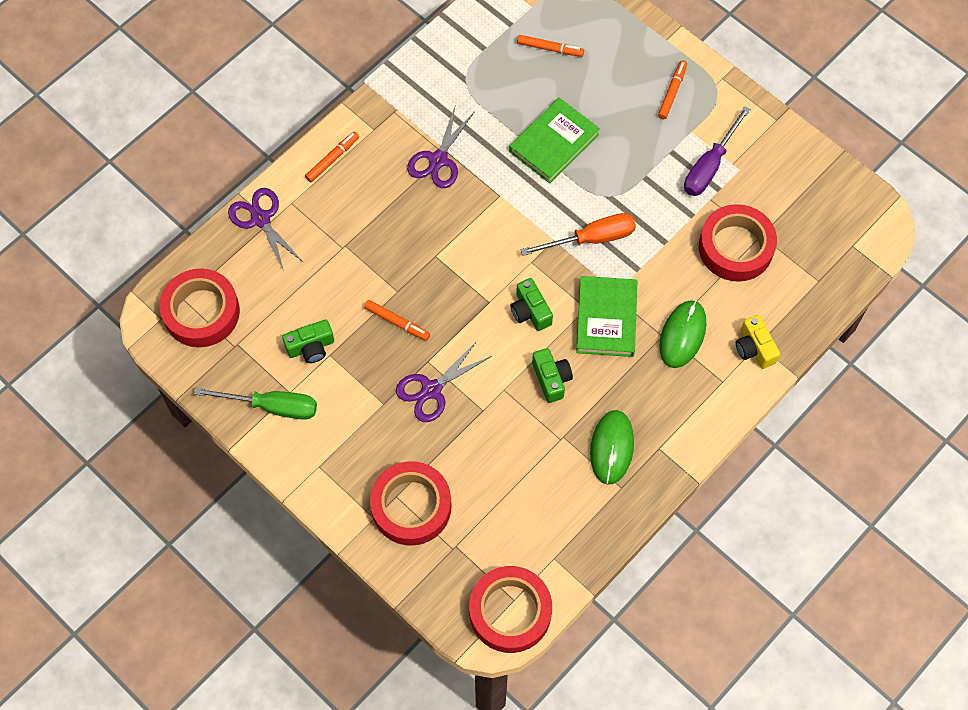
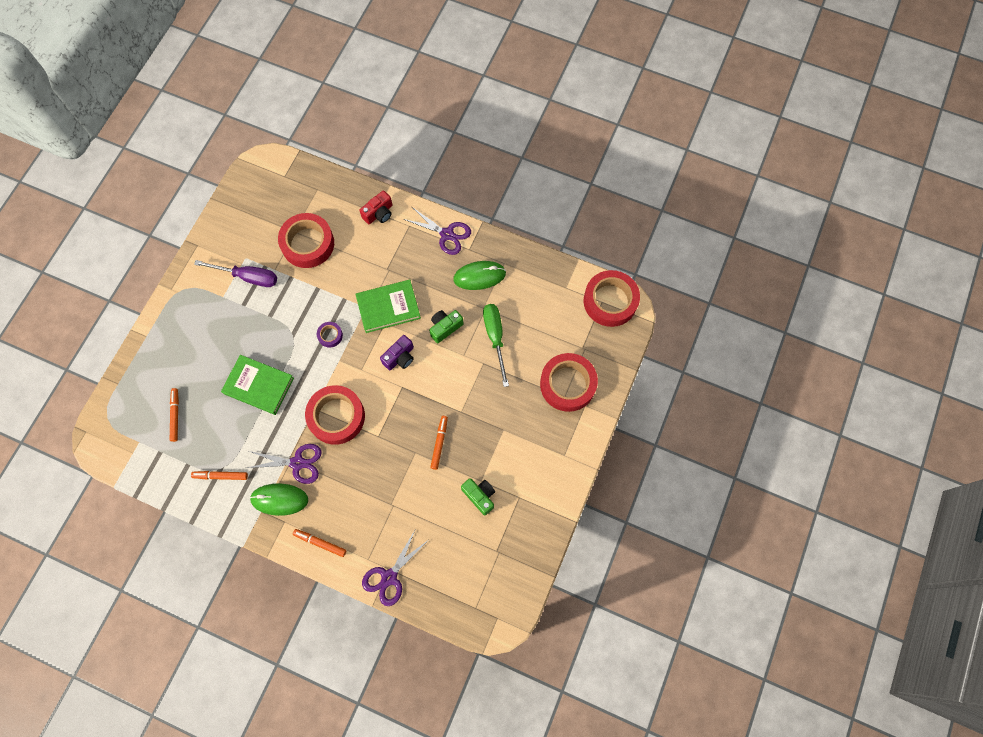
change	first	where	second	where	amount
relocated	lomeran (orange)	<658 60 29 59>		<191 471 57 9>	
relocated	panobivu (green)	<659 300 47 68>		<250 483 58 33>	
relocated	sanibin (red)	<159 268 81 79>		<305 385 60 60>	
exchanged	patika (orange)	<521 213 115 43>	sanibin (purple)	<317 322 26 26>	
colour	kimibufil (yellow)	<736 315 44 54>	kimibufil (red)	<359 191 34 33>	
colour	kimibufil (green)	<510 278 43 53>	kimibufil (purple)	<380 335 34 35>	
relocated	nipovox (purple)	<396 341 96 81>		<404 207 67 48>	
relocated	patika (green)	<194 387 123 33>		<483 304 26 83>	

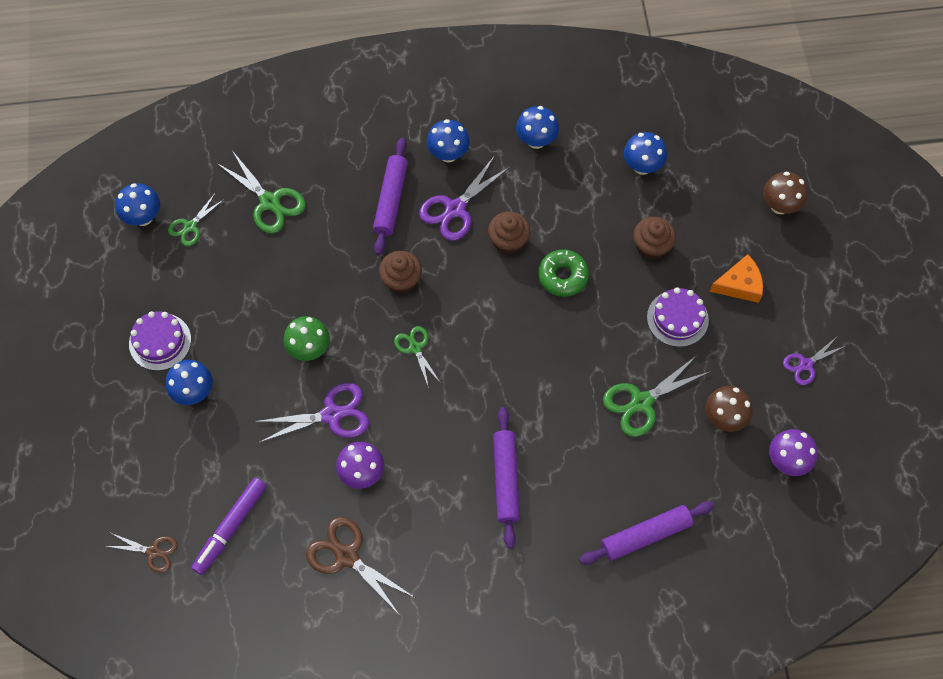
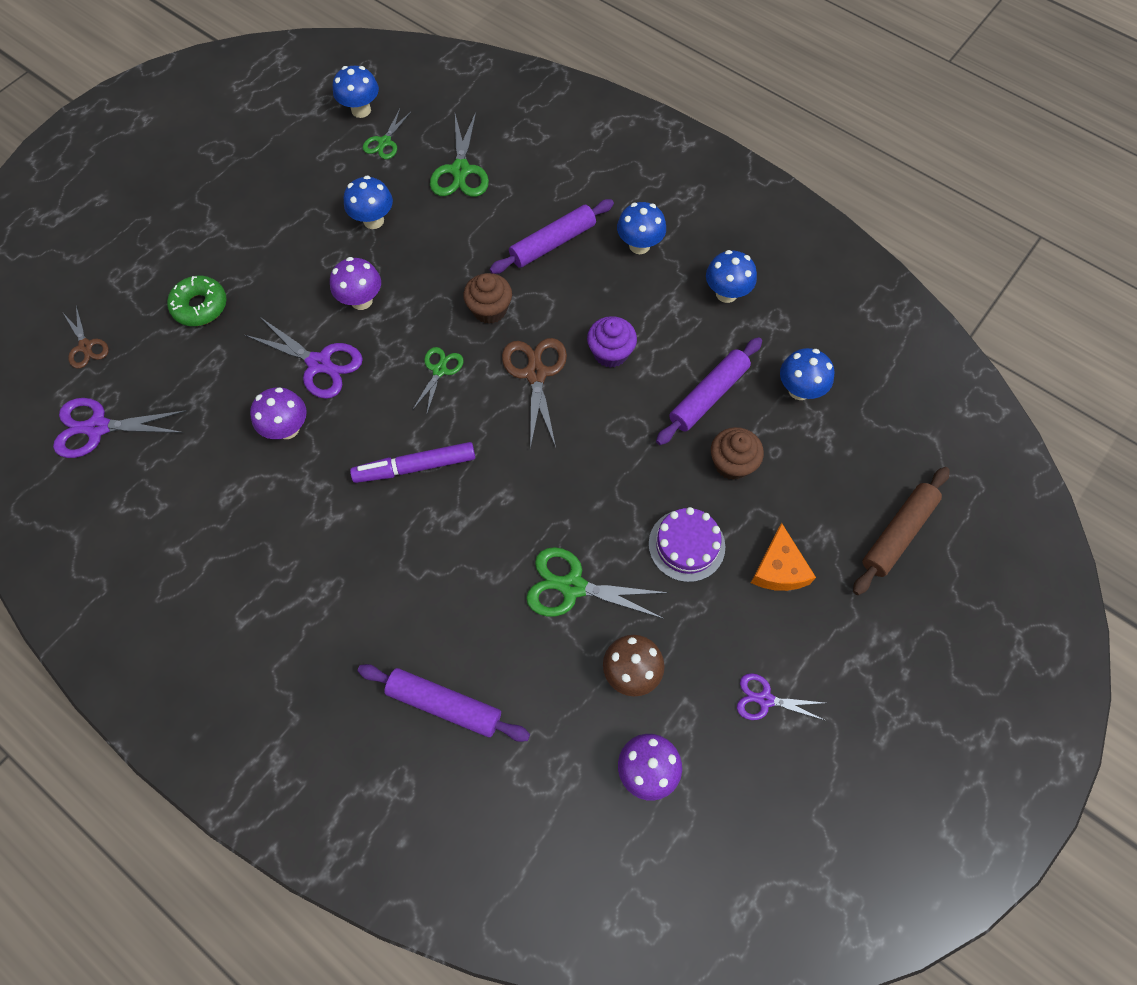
change	first	where	second	where	amount
relocated	nipovox (purple)	<419 157 91 84>		<53 398 134 60>	
relocated	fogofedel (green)	<538 249 51 48>		<167 276 60 50>	
colour	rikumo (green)	<283 316 47 45>	rikumo (purple)	<330 257 51 53>	
relocated	rikumo (blue)	<166 360 47 45>		<344 175 49 54>	
relocated	lomeran (purple)	<191 478 76 97>		<350 442 125 41>	
spun	nipovox (green)	<168 192 57 54>		<363 109 49 50>	60 degrees counterclockwise
relocated	nipovox (brown)	<306 517 109 97>		<502 338 65 111>	
colour	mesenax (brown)	<488 211 42 43>	mesenax (purple)	<587 316 50 52>	
relocated	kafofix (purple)	<493 407 27 142>		<656 337 106 108>	
spun	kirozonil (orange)	<710 254 53 49>		<751 523 65 68>	60 degrees clockwise
exchanged	rikumo (brown)	<763 172 45 42>	kafofix (brown)	<853 467 97 128>	
missing	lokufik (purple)	<129 311 62 60>			

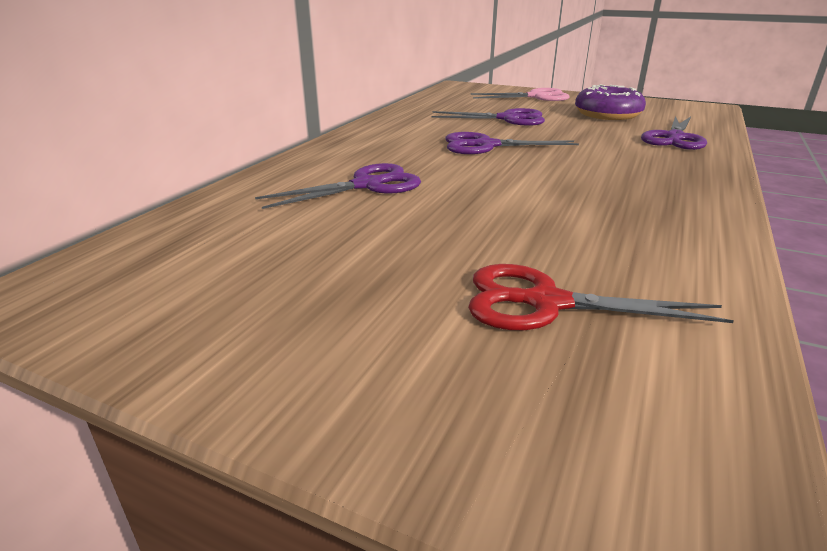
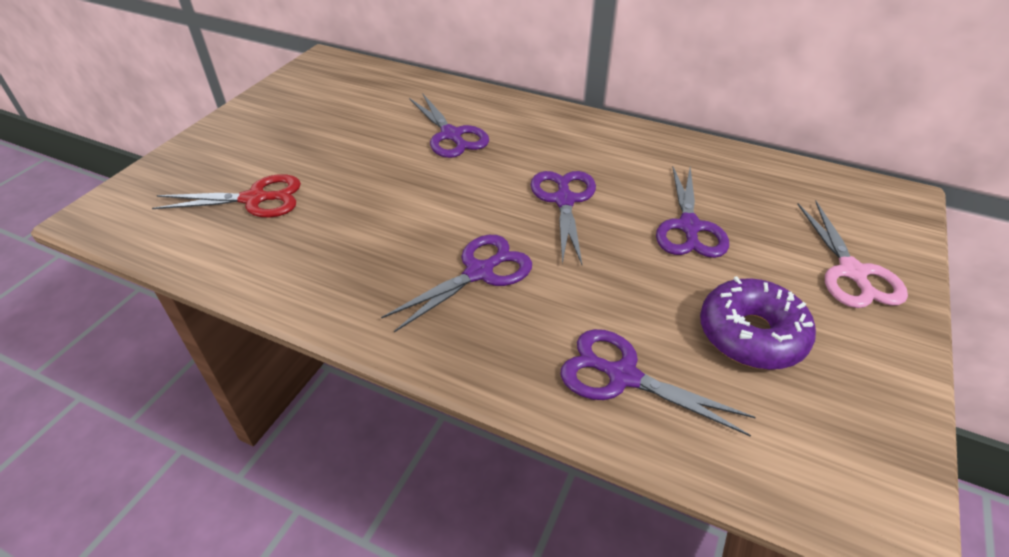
change	first	where	second	where	amount
spun	nipovox (red)	<468 264 266 66>		<152 174 149 44>	75 degrees clockwise
appeared			nipovox (purple)	<381 235 151 97>	

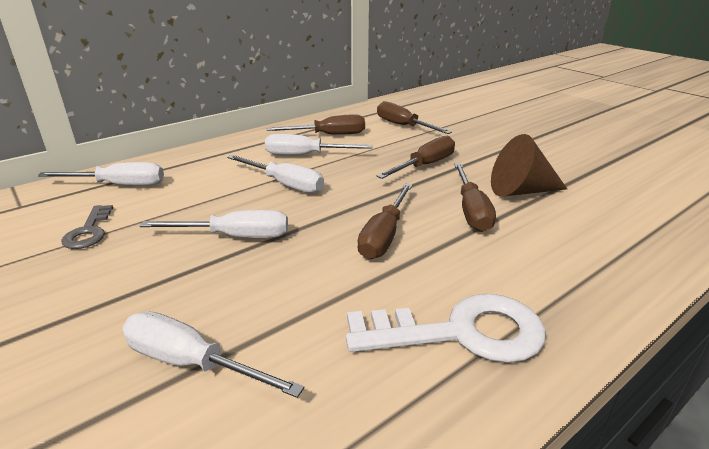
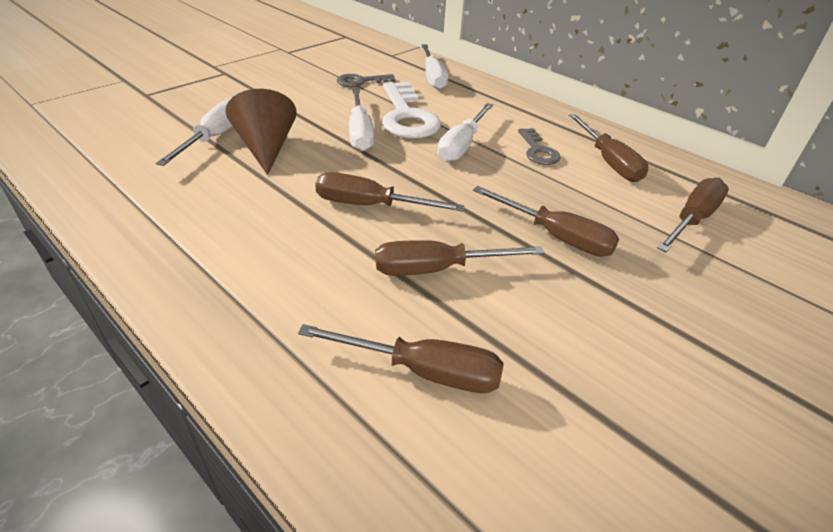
change	first	where	second	where	amount
relocated	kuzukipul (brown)	<491 134 76 63>		<226 89 71 86>	
appeared			patika (brown)	<298 324 206 69>	
relocated	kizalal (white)	<346 294 200 69>		<382 82 59 56>	
exchanged	patika (white)	<265 134 108 21>	kizalal (grey)	<518 128 43 37>	

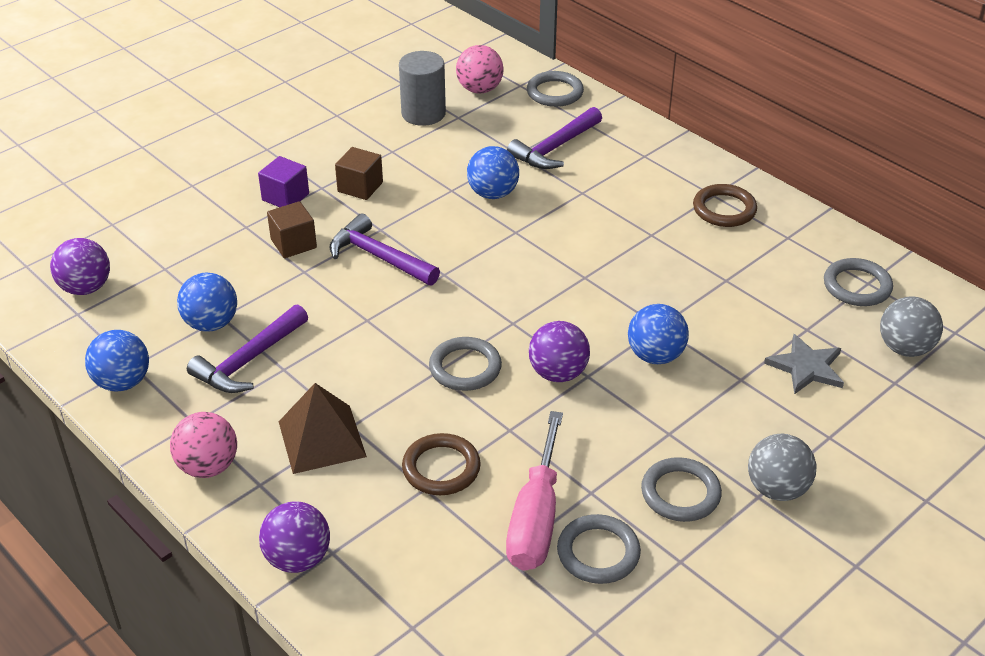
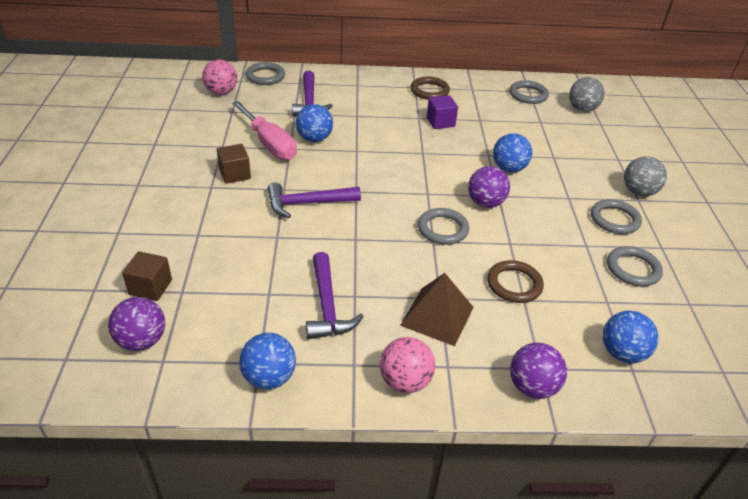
change	first	where	second	where	amount
relocated	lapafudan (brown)	<267 201 50 57>		<122 251 50 50>	
relocated	patika (pink)	<506 411 57 160>		<232 101 65 59>	
relocated	lapafudan (purple)	<258 156 51 51>		<427 95 31 34>	
relocated	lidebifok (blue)	<177 273 60 59>		<603 311 56 52>	
missing	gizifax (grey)	<399 51 47 75>			
missing	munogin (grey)	<764 334 80 61>			

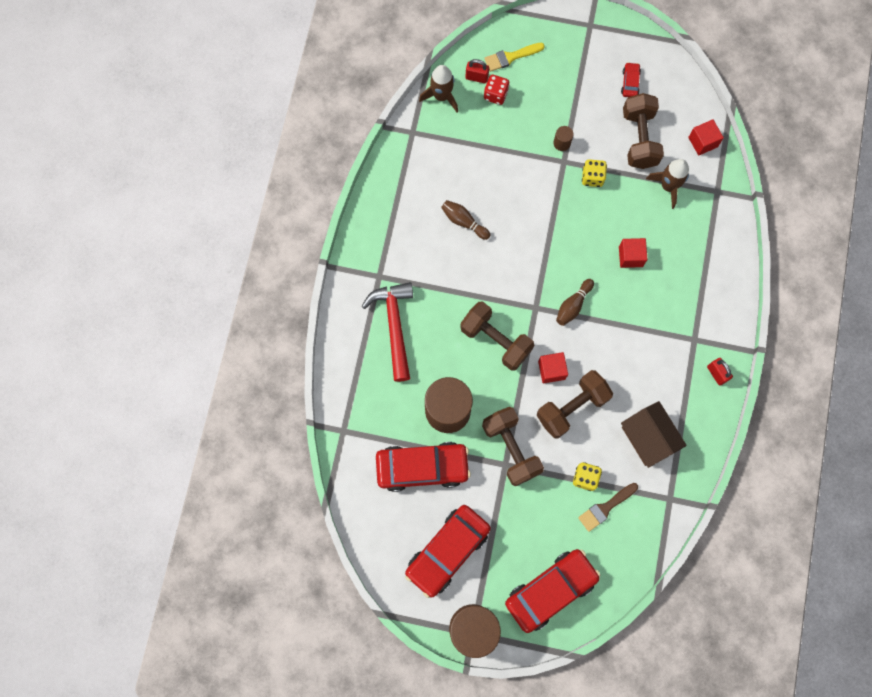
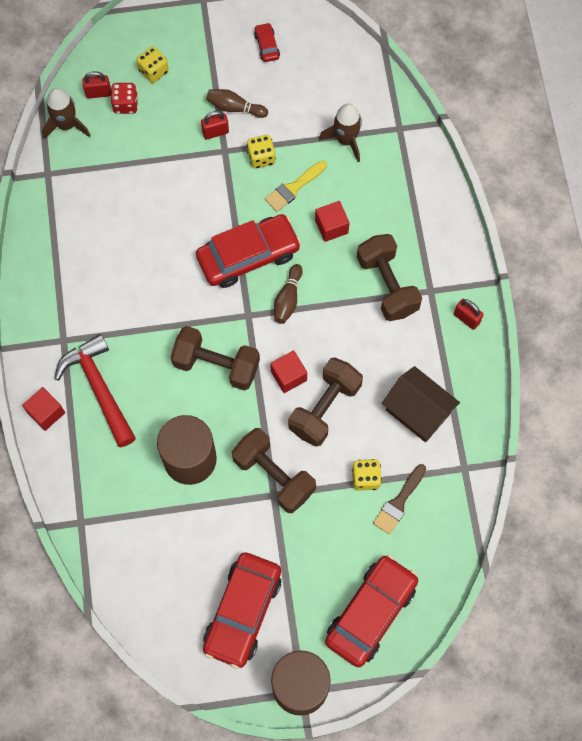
change	first	where	second	where	amount
relocated	lapafudan (red)	<688 119 36 36>		<22 387 43 44>	
appeared			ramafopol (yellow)	<136 46 33 37>	
relocated	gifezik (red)	<376 442 95 50>		<196 214 105 74>	
exchanged	gizifax (brown)	<553 126 21 25>	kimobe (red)	<201 111 28 28>	
relocated	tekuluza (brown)	<441 200 49 40>		<206 89 62 29>	
relocated	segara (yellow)	<484 43 61 29>		<265 161 62 51>	
relocated	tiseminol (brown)	<623 93 41 76>		<357 234 65 87>	

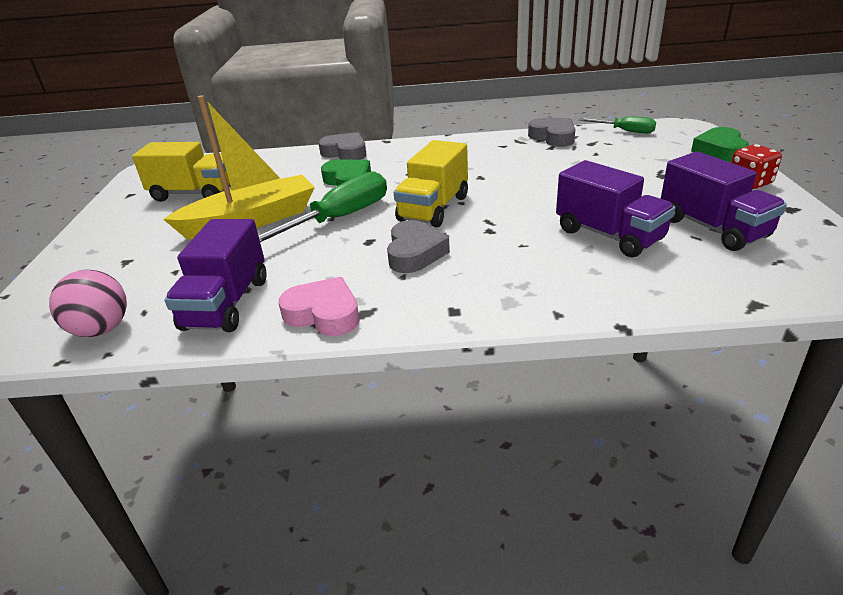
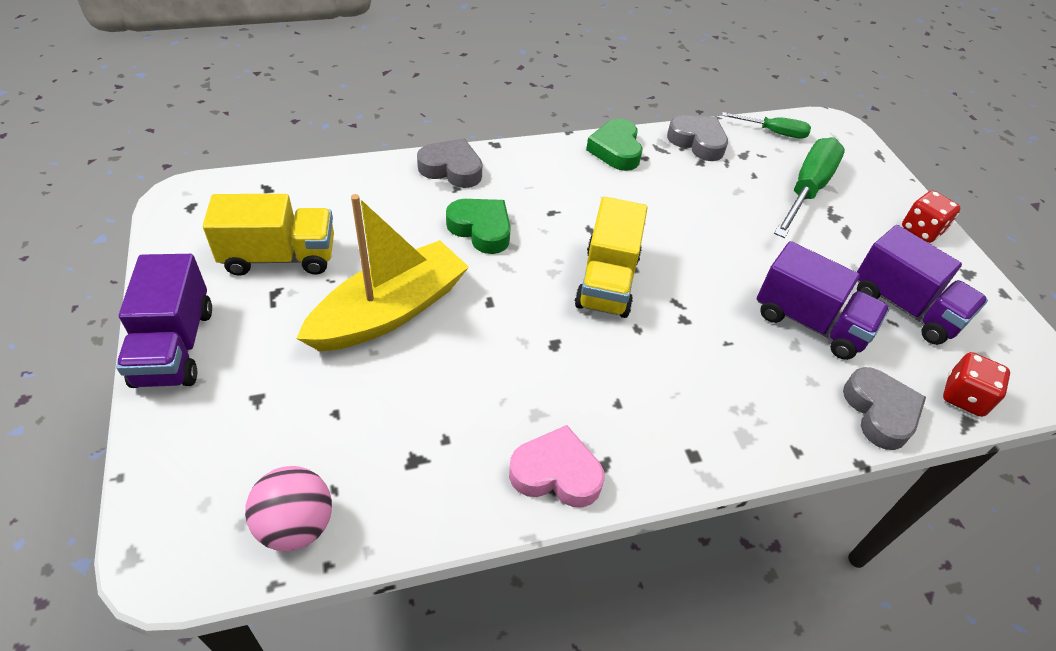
change	first	where	second	where	amount
relocated	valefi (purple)	<164 219 102 113>		<116 254 96 134>	
relocated	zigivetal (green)	<691 127 58 35>		<586 119 57 52>	
relocated	patika (green)	<258 171 129 71>		<774 137 71 101>	
relocated	zigivetal (grey)	<387 220 63 53>		<843 367 83 83>	
appeared			ramafopol (red)	<943 352 67 65>	

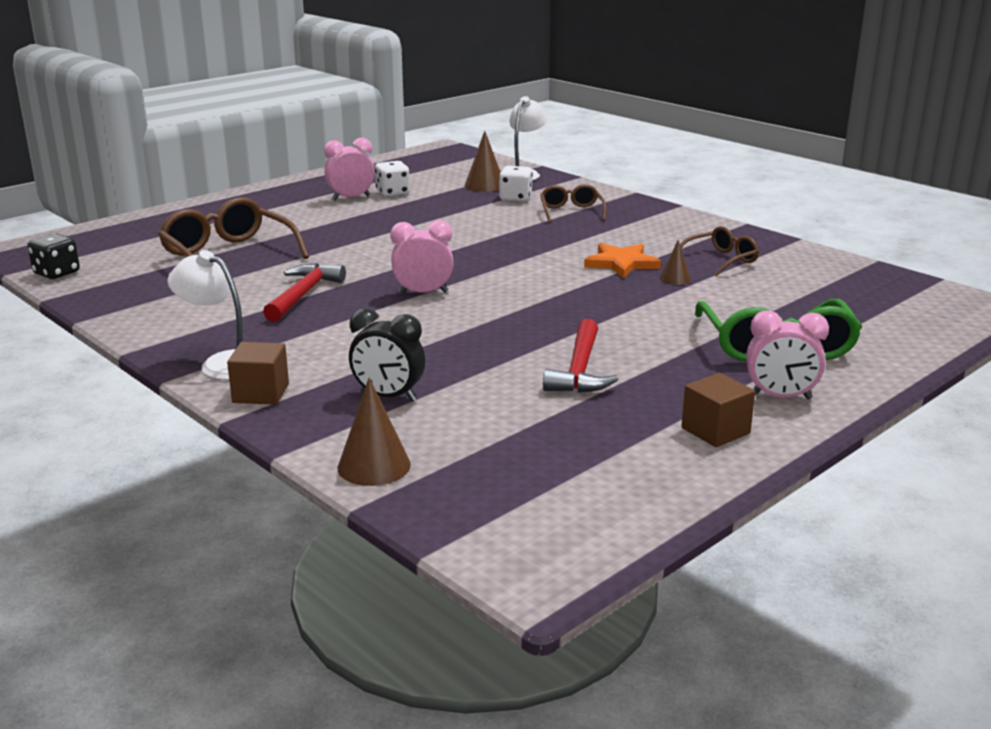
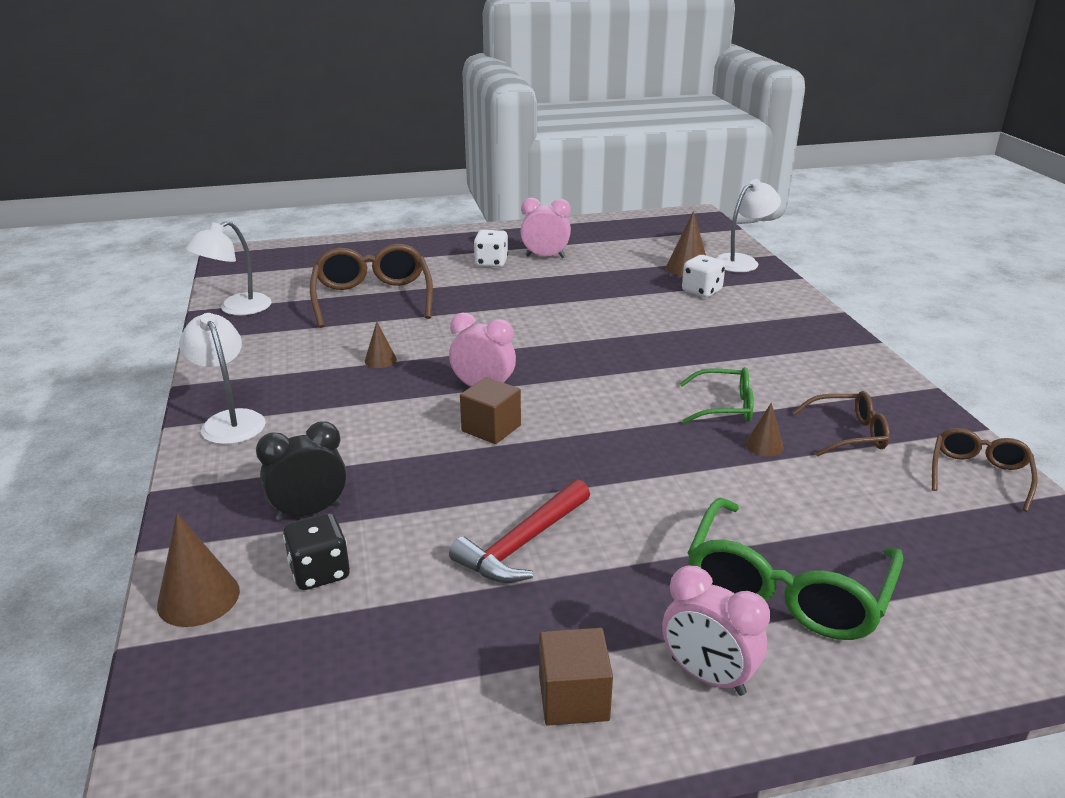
change	first	where	second	where	amount
appeared			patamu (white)	<186 221 86 94>	
spun	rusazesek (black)	<349 308 76 94>		<256 422 90 99>	105 degrees clockwise
relocated	ramafopol (black)	<27 234 53 45>		<283 513 67 77>	
exchanged	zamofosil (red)	<263 263 83 59>	kuzukipul (brown)	<365 322 32 46>	
relocated	lapafudan (brown)	<227 342 62 63>		<460 377 61 67>	
relocated	ramafopol (white)	<375 161 35 36>		<474 230 34 37>	
exchanged	munogin (orange)	<584 243 77 35>	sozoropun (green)	<680 367 74 57>	
relocated	sozoropun (brown)	<540 184 66 39>		<932 428 105 84>	

